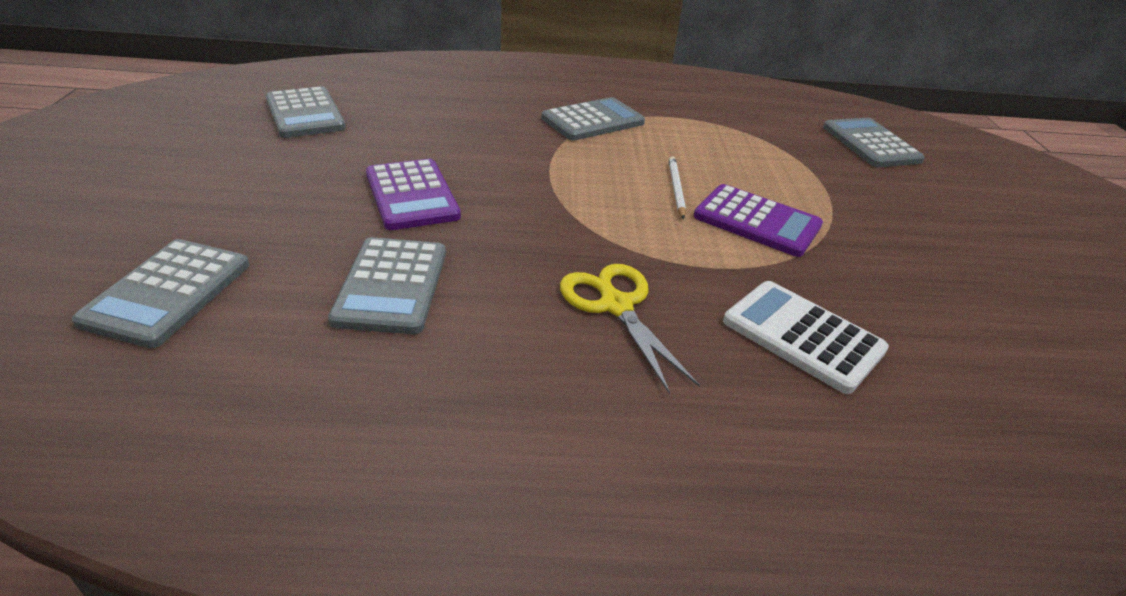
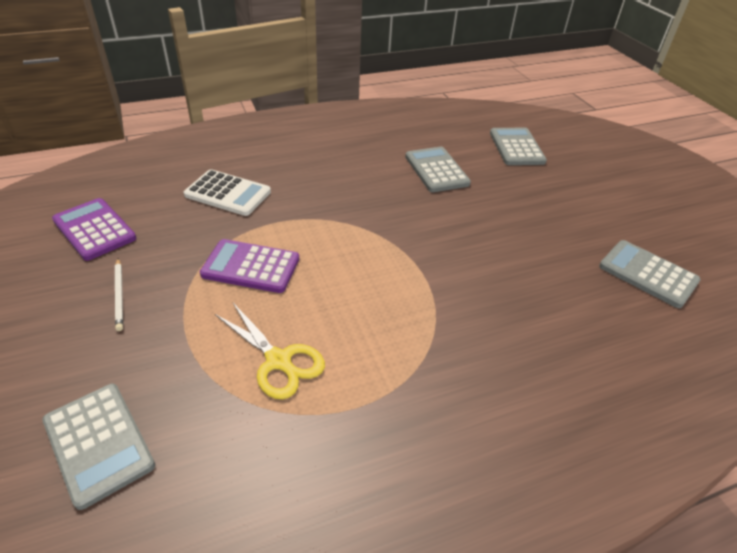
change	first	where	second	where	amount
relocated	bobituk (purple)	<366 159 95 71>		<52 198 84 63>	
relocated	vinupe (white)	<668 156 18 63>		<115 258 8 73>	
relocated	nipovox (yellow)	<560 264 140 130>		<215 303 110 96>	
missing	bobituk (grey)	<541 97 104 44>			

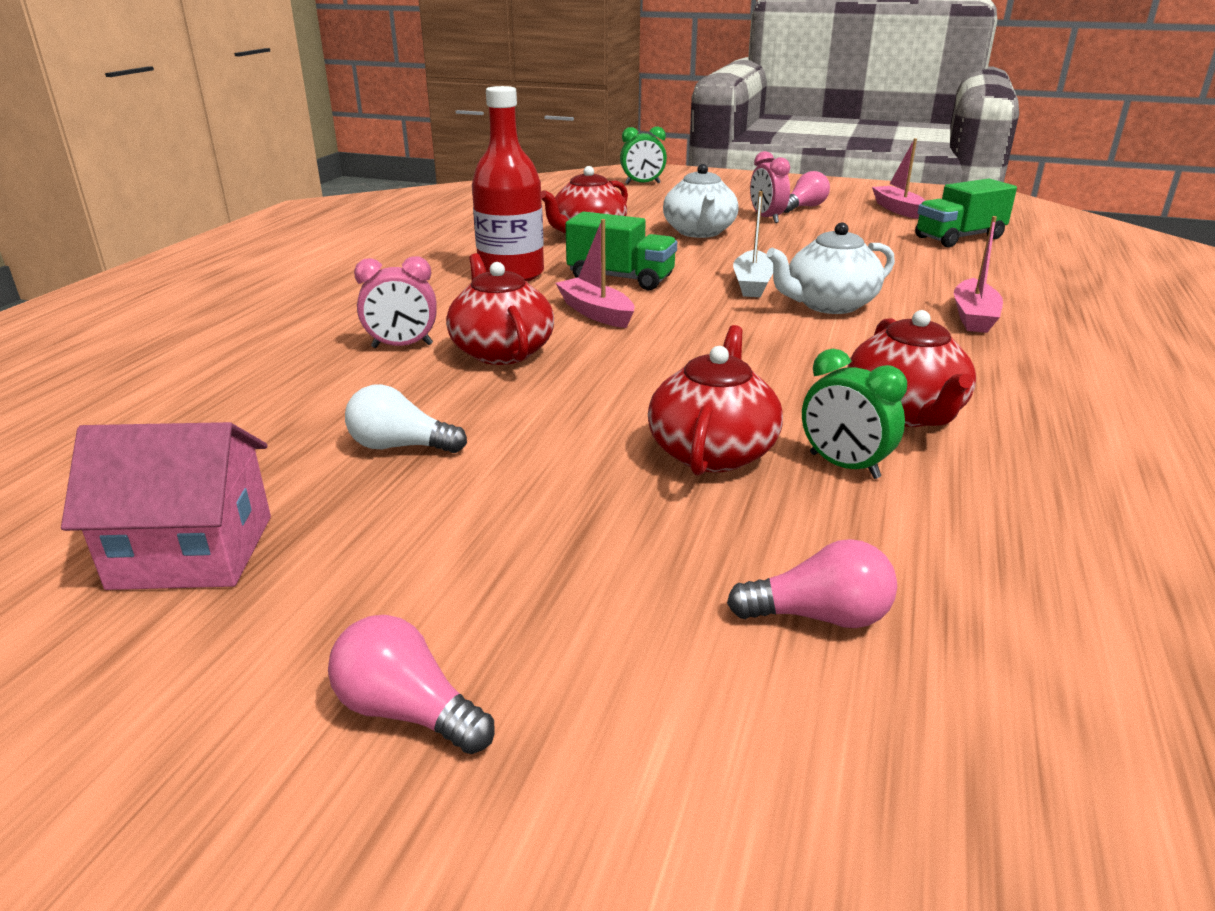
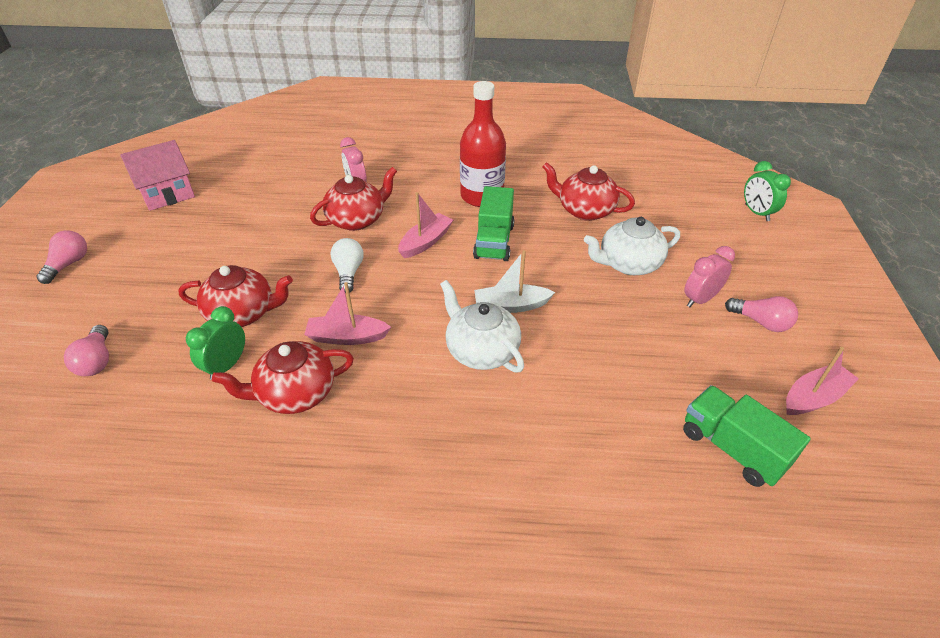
change	first	where	second	where	amount
spun	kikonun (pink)	<61 422 210 168>		<120 140 75 71>	75 degrees clockwise
relocated	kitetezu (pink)	<954 216 49 117>		<304 282 87 63>	
relocated	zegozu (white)	<345 384 122 69>		<331 238 33 55>	

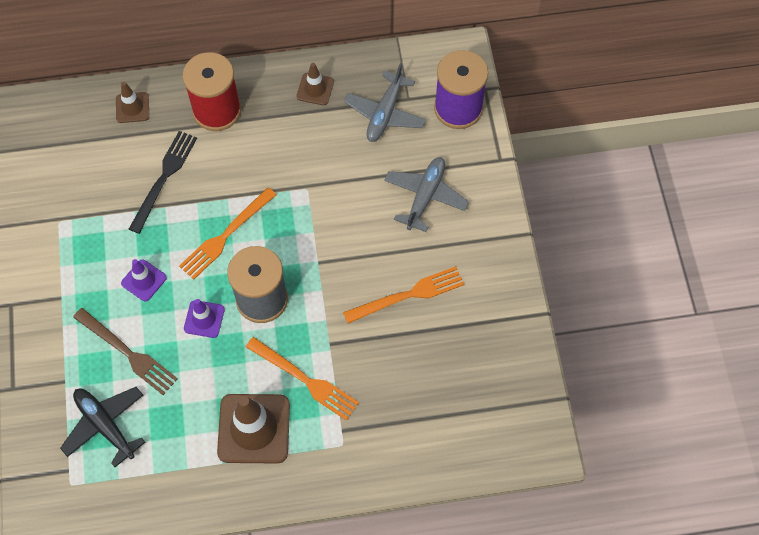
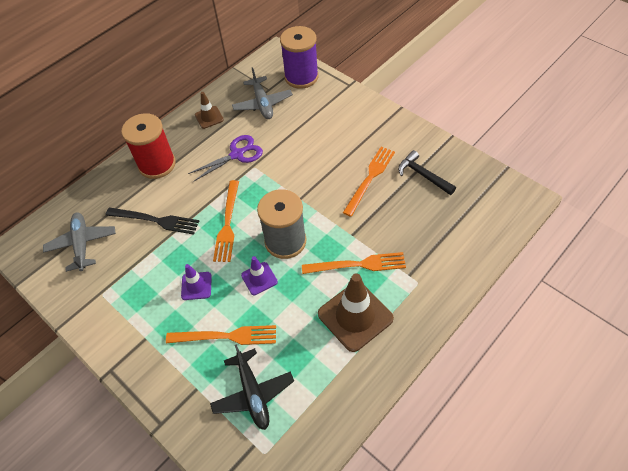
change	first	where	second	where	amount
relocated	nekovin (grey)	<384 157 85 75>		<43 212 73 60>	
spun	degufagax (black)	<129 131 68 103>		<106 208 93 27>	120 degrees clockwise
colour	degufagax (brown)	<73 308 105 87>	degufagax (orange)	<166 325 110 20>	
appeared			nipovox (purple)	<188 135 75 47>	
spun	nekovin (black)	<60 387 85 80>		<210 344 84 86>	120 degrees counterclockwise
appeared			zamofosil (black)	<398 150 58 45>	
missing	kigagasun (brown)	<116 82 33 41>			

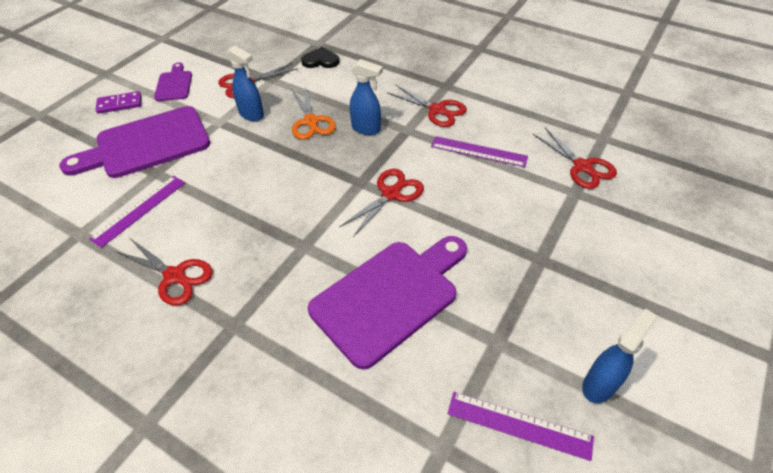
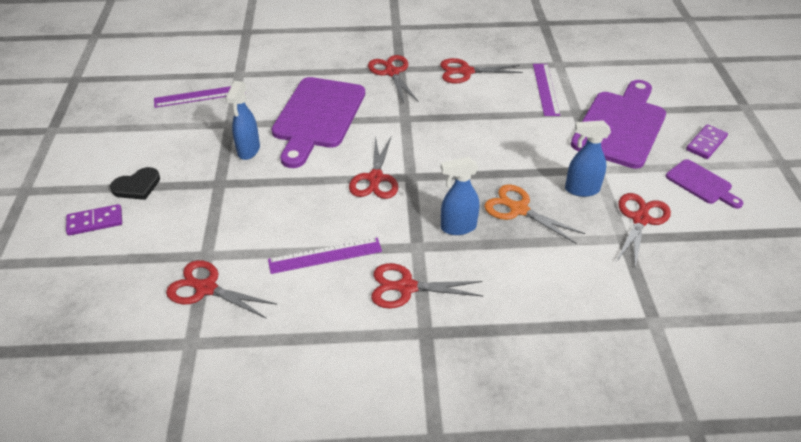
change	first	where	second	where	amount
appeared			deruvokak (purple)	<66 204 56 32>	
relocated	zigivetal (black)	<301 47 38 21>		<110 167 50 33>	
relocated	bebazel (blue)	<582 308 75 95>		<226 81 34 79>	
appeared			nipovox (red)	<368 55 50 48>	

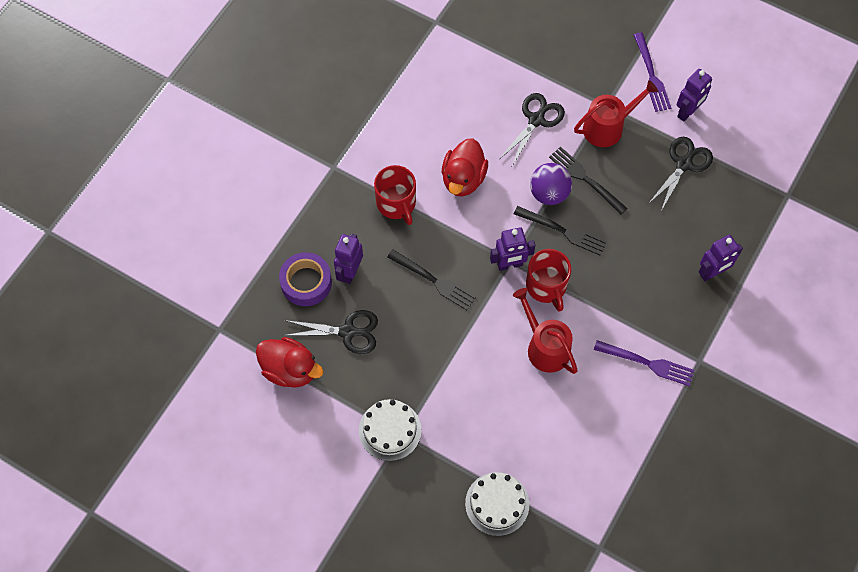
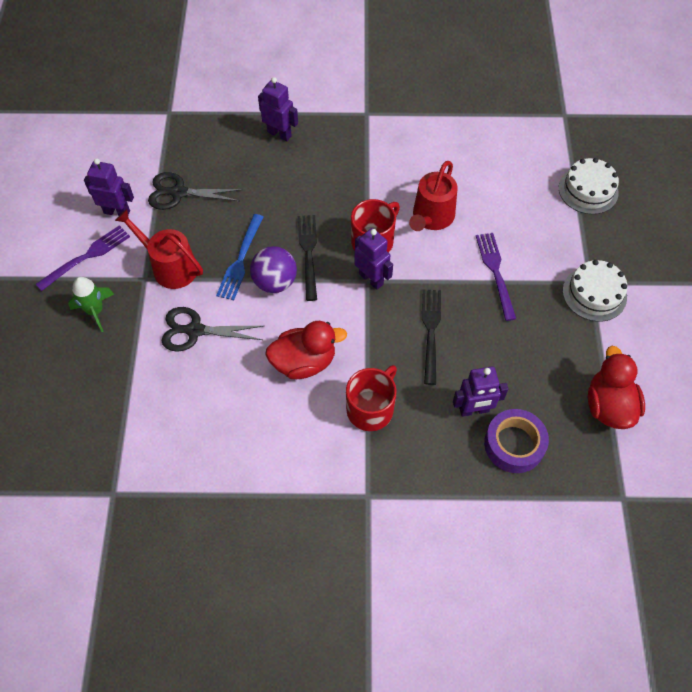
change	first	where	second	where	amount
appeared			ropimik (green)	<68 277 46 55>	
colour	degufagax (black)	<549 147 79 68>	degufagax (blue)	<216 214 48 86>	
relocated	degufagax (purple)	<594 340 100 46>		<476 233 40 88>	
missing	nipovox (black)	<283 310 95 44>			

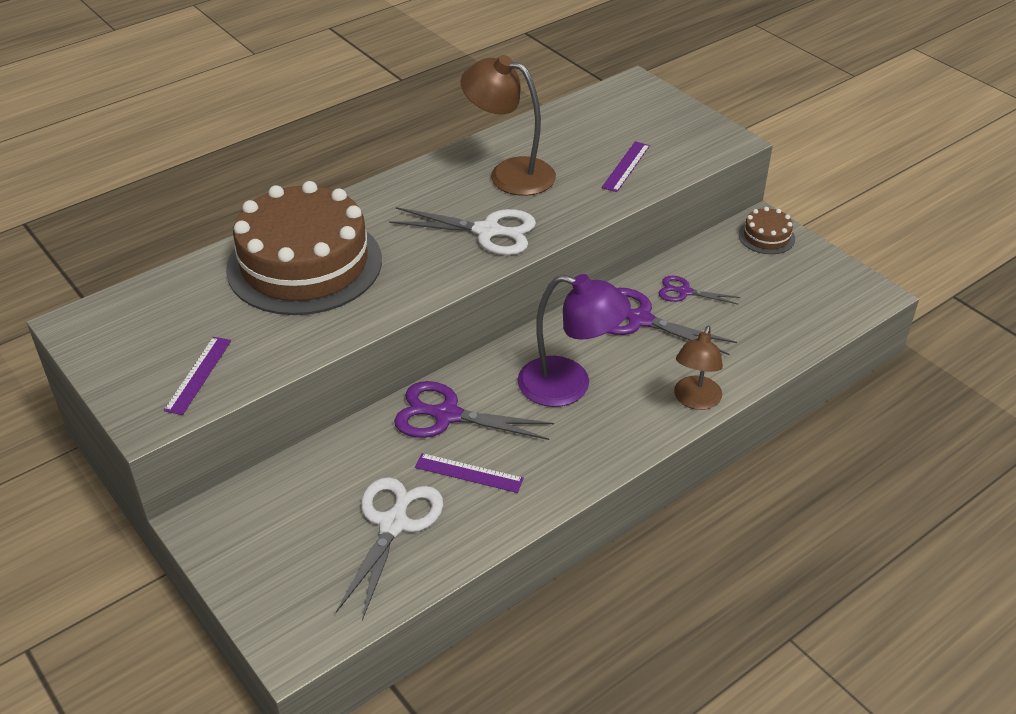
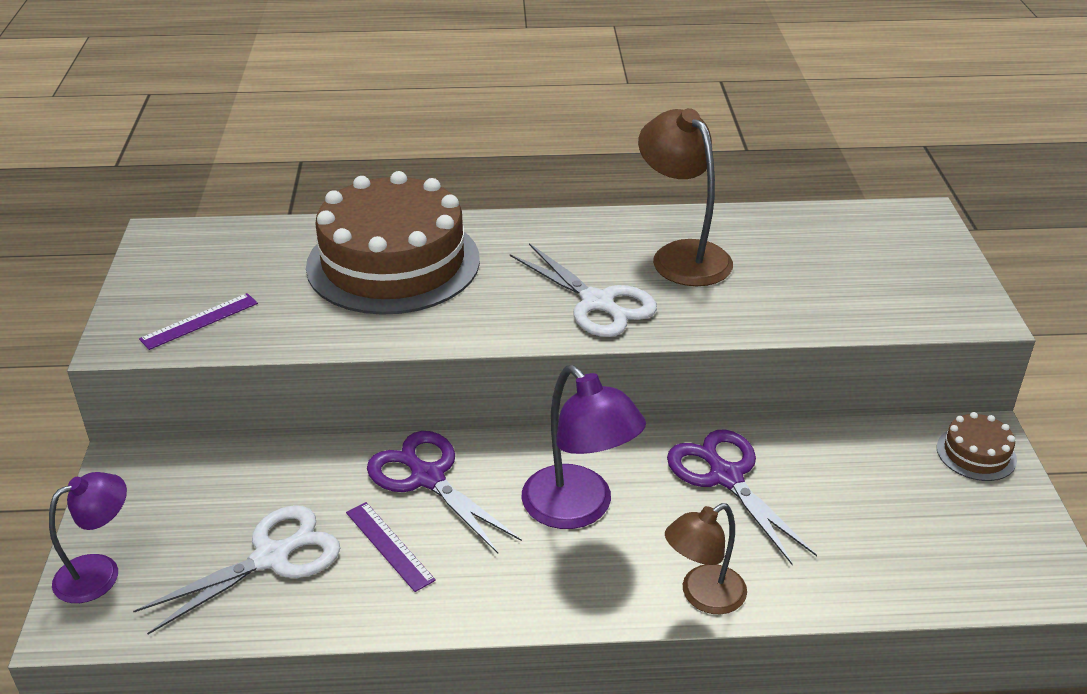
change	first	where	second	where	amount
appeared			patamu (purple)	<49 472 78 131>	
missing	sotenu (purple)	<602 141 48 51>			
missing	nipovox (purple)	<659 276 81 29>			

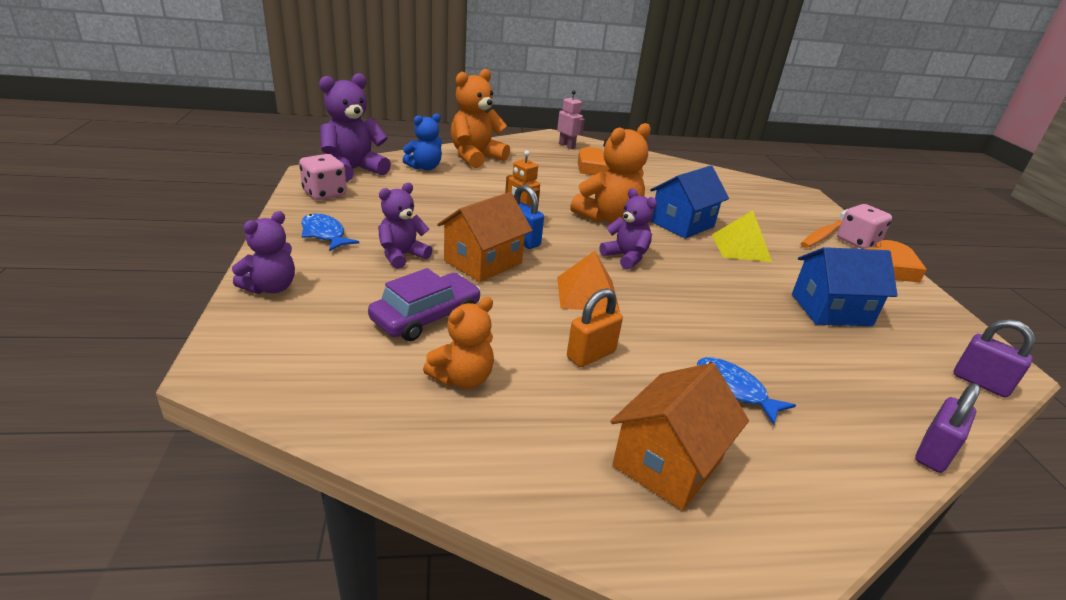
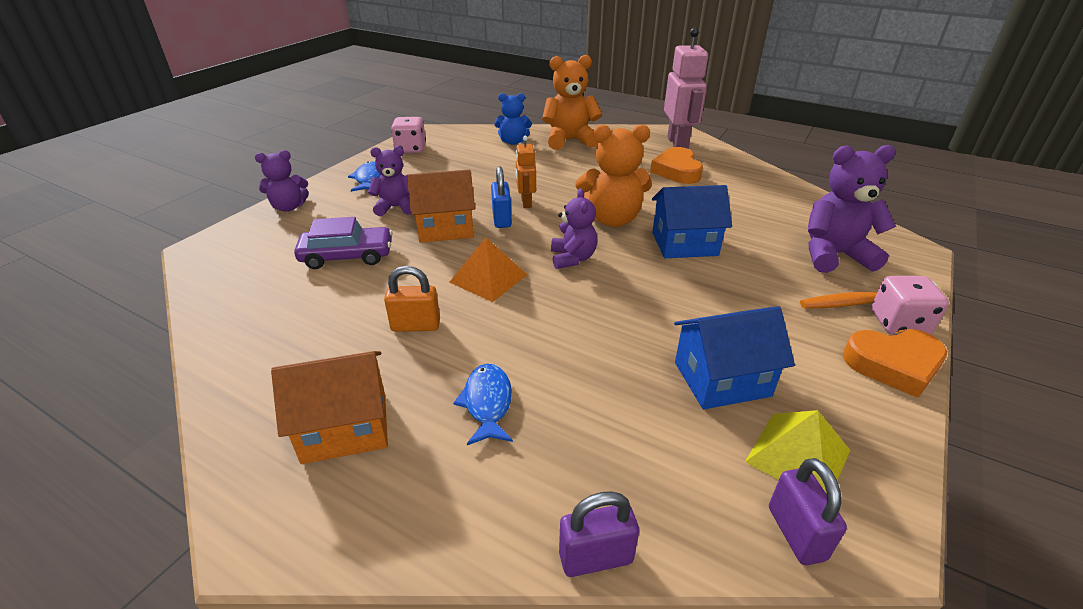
change	first	where	second	where	amount
size	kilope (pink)	<557 90 28 59>		<664 28 44 121>	x1.86
spun	kikonun (blue)	<792 247 106 79>		<674 306 121 103>	45 degrees counterclockwise
relocated	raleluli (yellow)	<712 210 60 52>		<745 410 105 84>	
relocated	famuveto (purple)	<319 73 72 109>		<808 145 88 128>	
missing	famuveto (orange)	<423 297 71 92>			

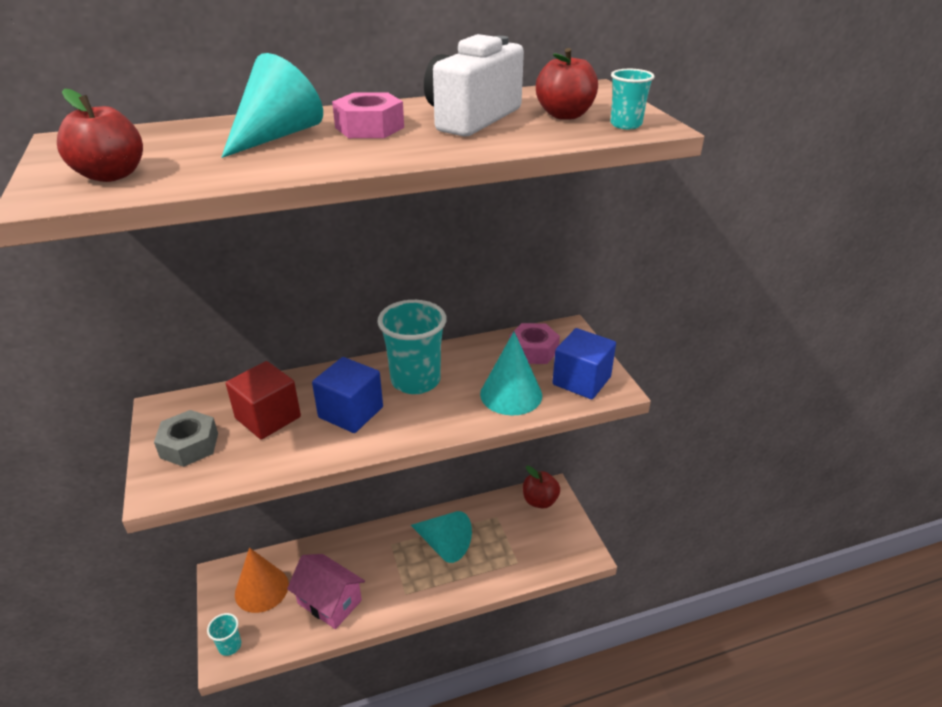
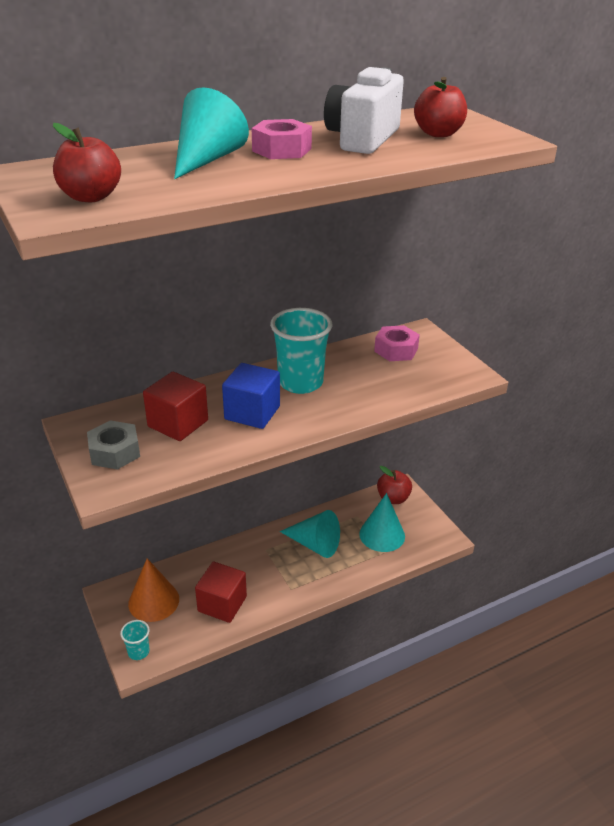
change	first	where	second	where	amount
exchanged	kikonun (pink)	<287 554 78 75>	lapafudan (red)	<195 562 52 61>	
relocated	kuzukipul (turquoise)	<480 332 62 83>		<359 493 46 59>	
missing	lapafudan (blue)	<552 328 64 71>			
missing	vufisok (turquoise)	<610 69 45 60>			

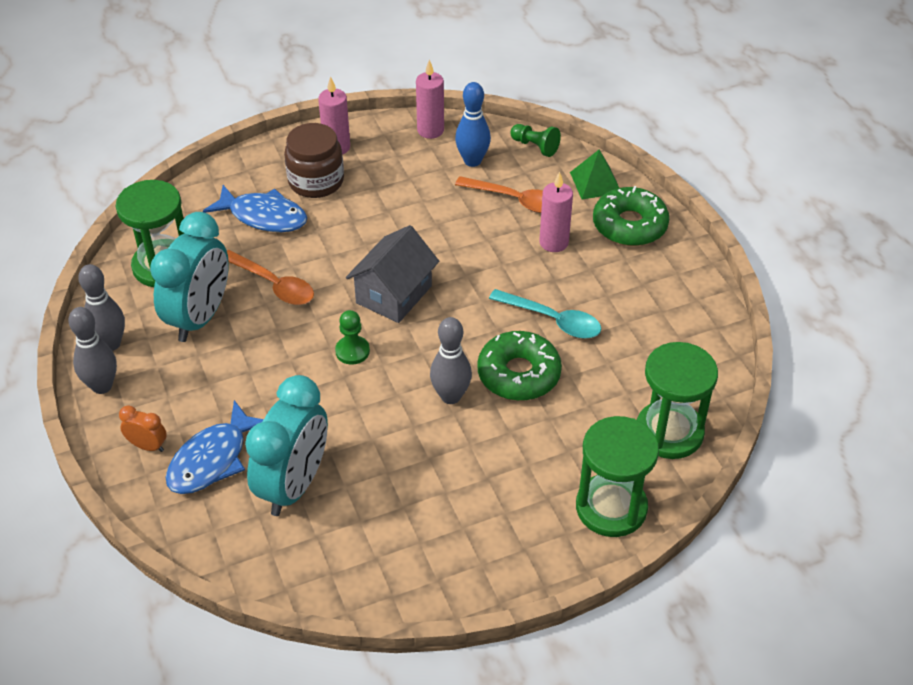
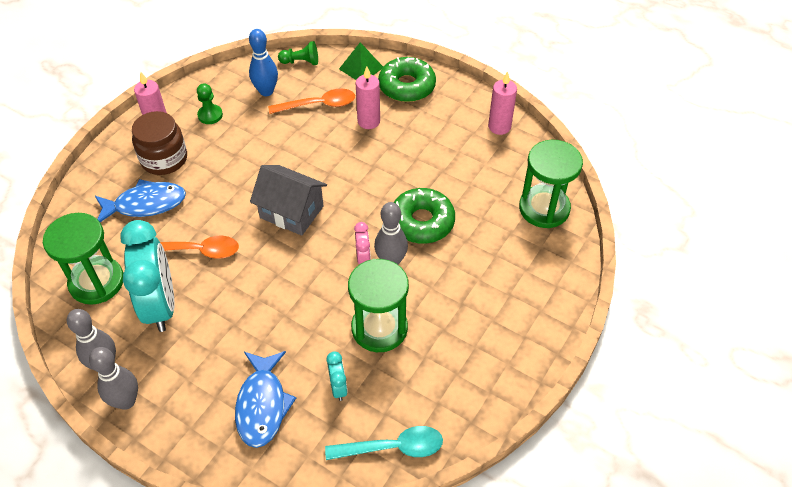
change	first	where	second	where	amount
relocated	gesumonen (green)	<335 310 35 55>		<197 84 26 40>	
spun	kikonun (grey)	<346 225 93 98>		<250 165 77 71>	60 degrees counterclockwise
relocated	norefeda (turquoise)	<489 289 112 49>		<325 426 118 34>	
size	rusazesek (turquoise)	<245 375 83 141>		<326 352 22 49>	x0.44
relocated	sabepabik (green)	<576 416 83 121>		<348 259 61 93>	
appeared			rusazesek (pink)	<354 222 17 42>	
relocated	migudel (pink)	<416 60 28 79>		<488 71 29 64>	
missing	rusazesek (orange)	<119 405 48 47>			

